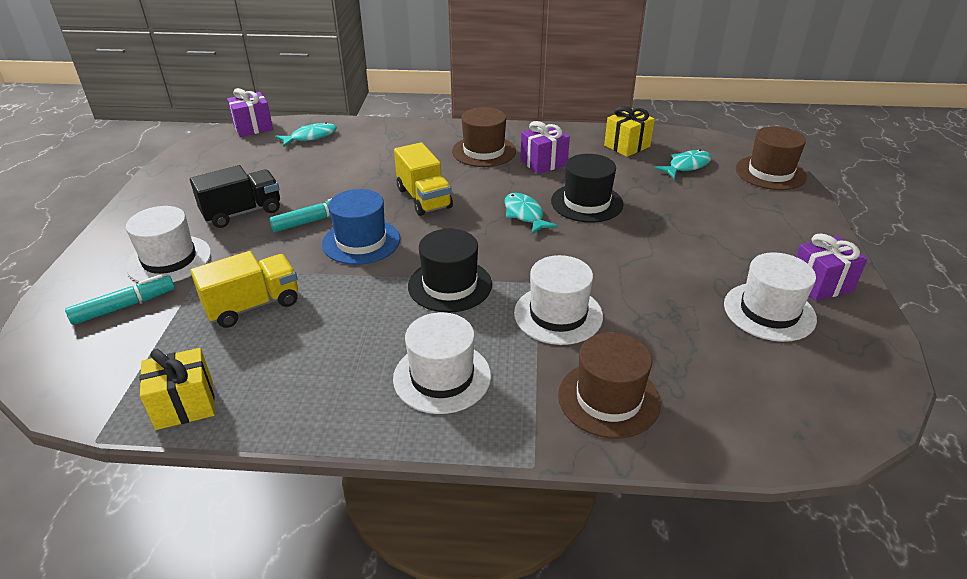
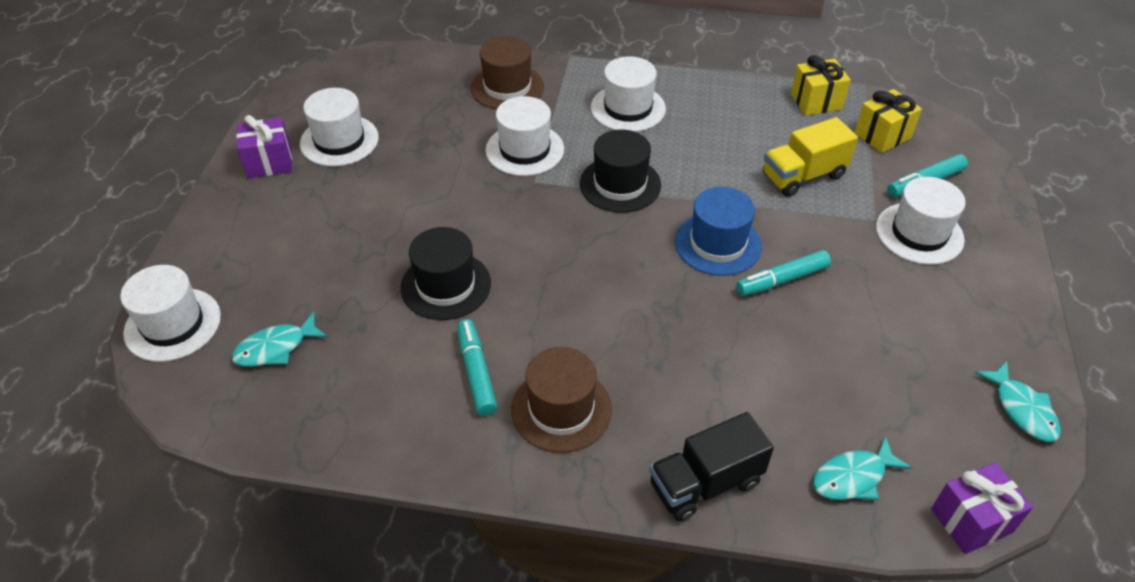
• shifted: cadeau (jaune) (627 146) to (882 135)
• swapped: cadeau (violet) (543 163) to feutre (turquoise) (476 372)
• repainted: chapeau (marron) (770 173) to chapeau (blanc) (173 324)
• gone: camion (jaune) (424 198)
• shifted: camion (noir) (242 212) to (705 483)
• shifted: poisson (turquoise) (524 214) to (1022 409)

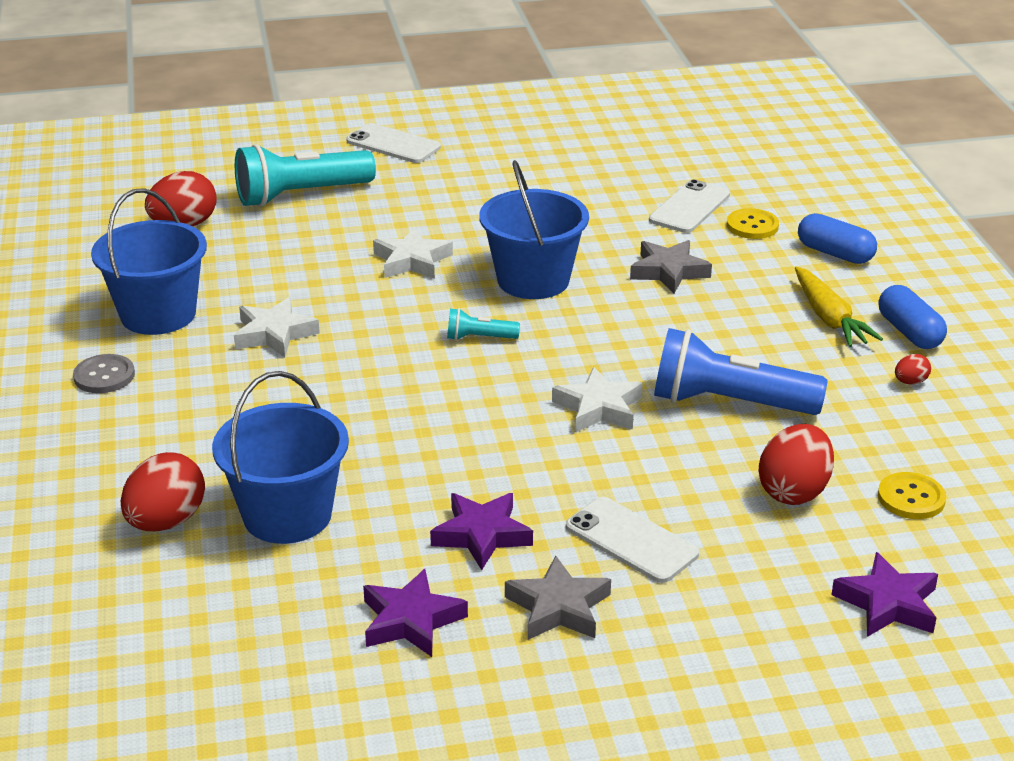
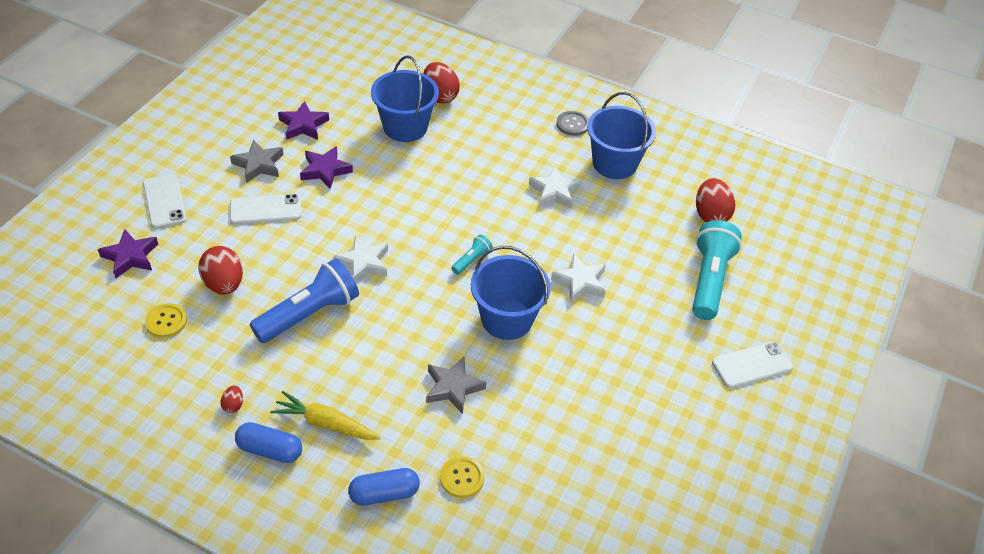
• shifted: téléphone (blanc) (689 207) to (164 201)

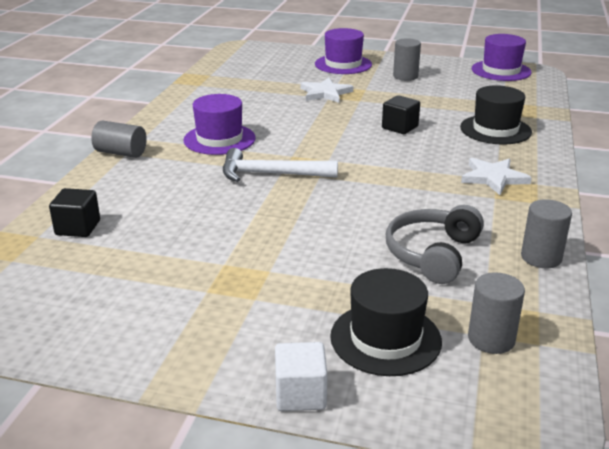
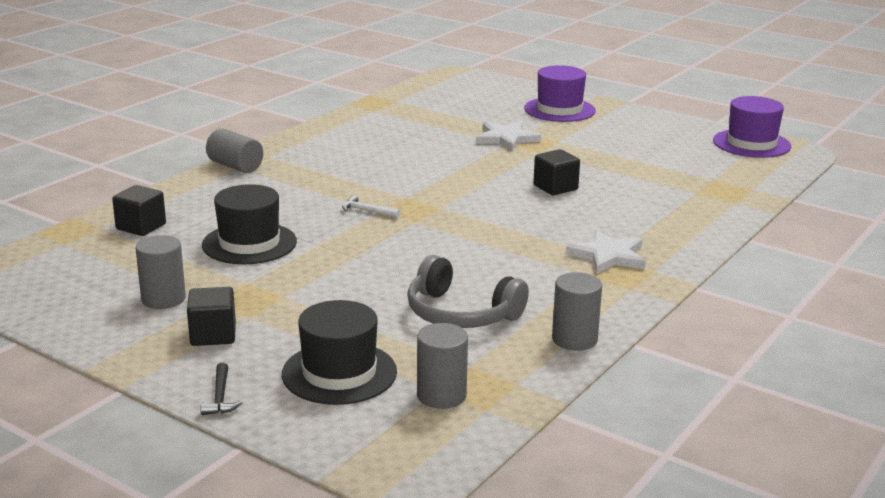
• shifted: cylindre (gris) (405 76) to (163 299)
• shifted: chapeau (noir) (495 130) to (249 243)
• gone: chapeau (violet) (219 139)
• scaled: marteau (blanc) (271 174) = (367 211) x0.47
• rotated: casque audio (gris) (432 254) = (460 314) 105 degrees counterclockwise
• swapped: cube (blanc) (300 394) to marteau (noir) (220 397)
• new: cube (noir) (213 335)

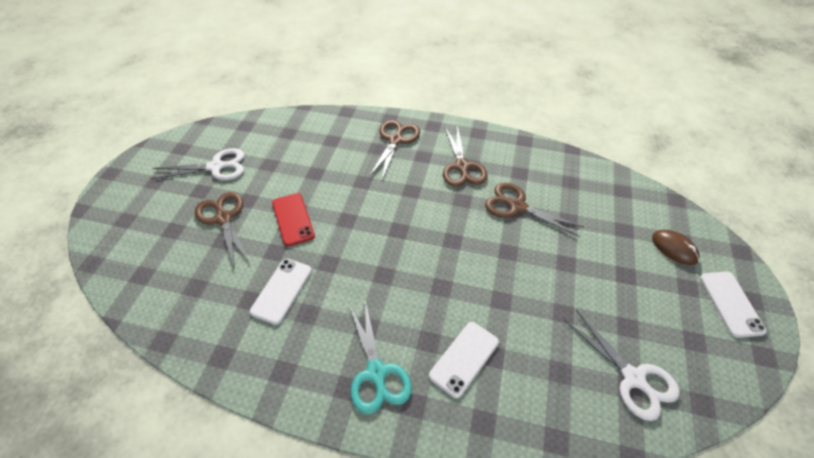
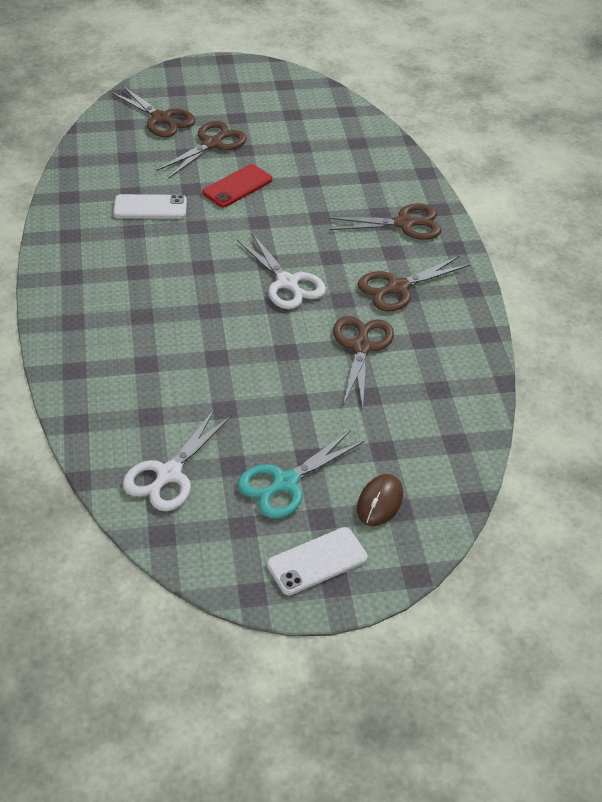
• shifted: ciseaux (blanc) (216 167) to (287 283)
• shifted: ciseaux (turquoise) (376 372) to (285 483)
• gone: téléphone (blanc) (464 358)
• new: ciseaux (marron) (161 118)

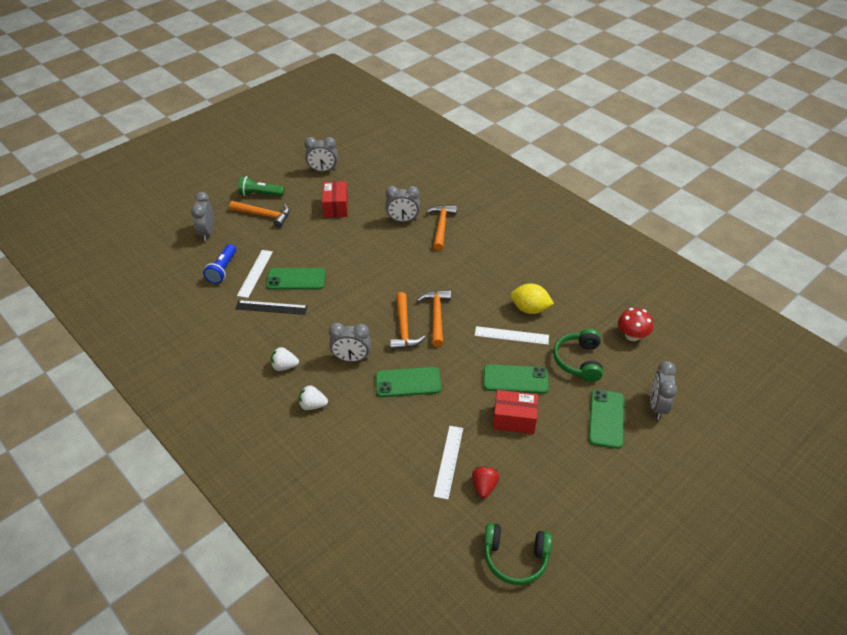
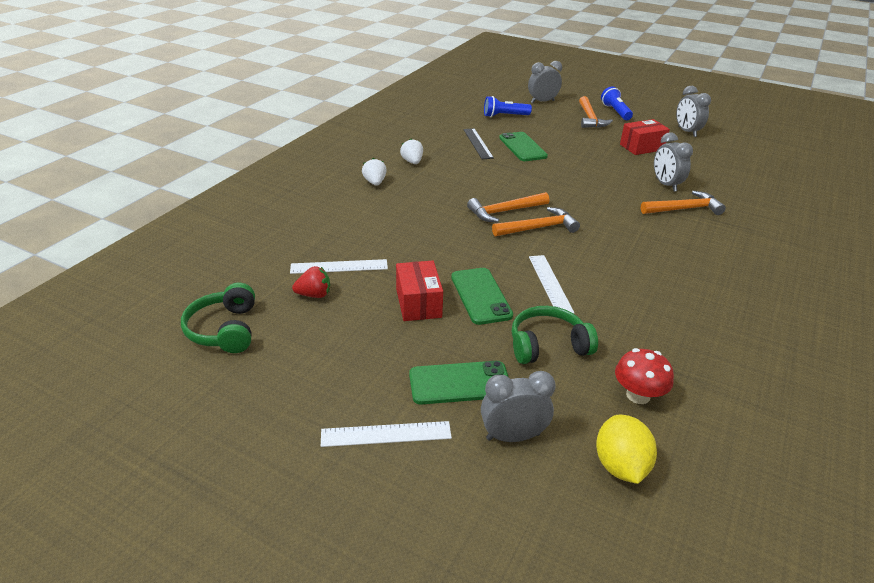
• repainted: lampe de poche (vert) (260 194) to lampe de poche (bleu) (615 112)
• shifted: règle (blanc) (255 273) to (386 434)
• shifted: citron (jaune) (530 309) to (620 466)
• gone: réveil (gris) (351 359)
• gone: téléphone (vert) (408 382)

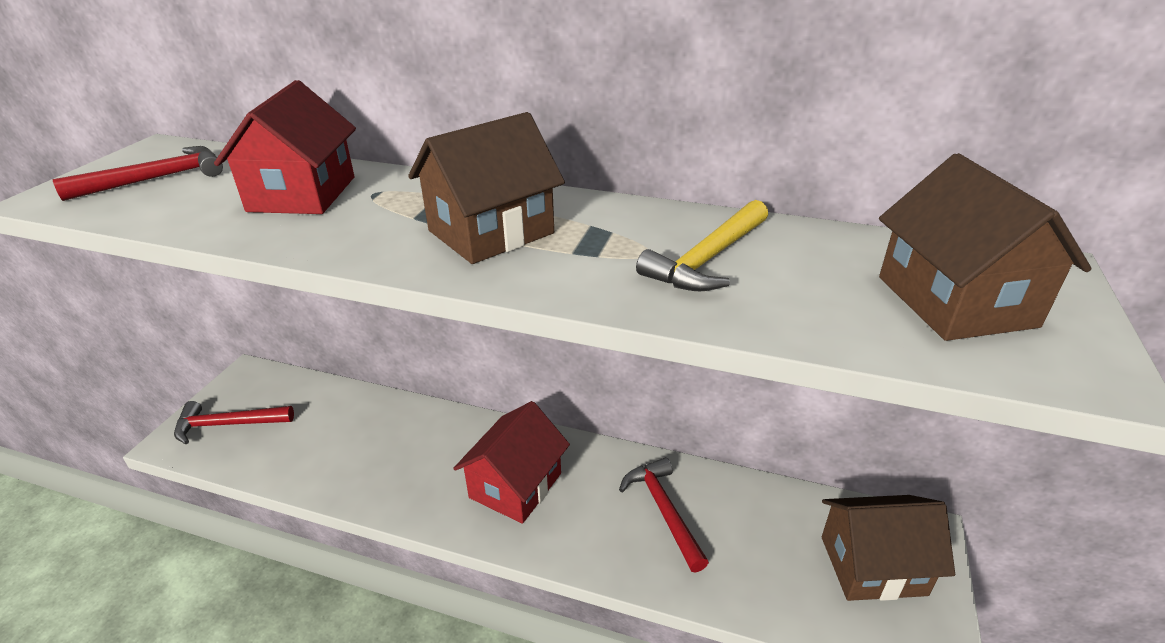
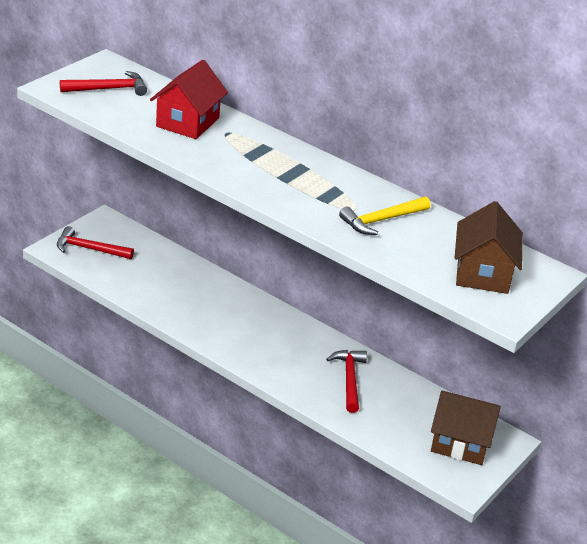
• gone: maison (marron) (491 232)
• gone: maison (rouge) (515 485)

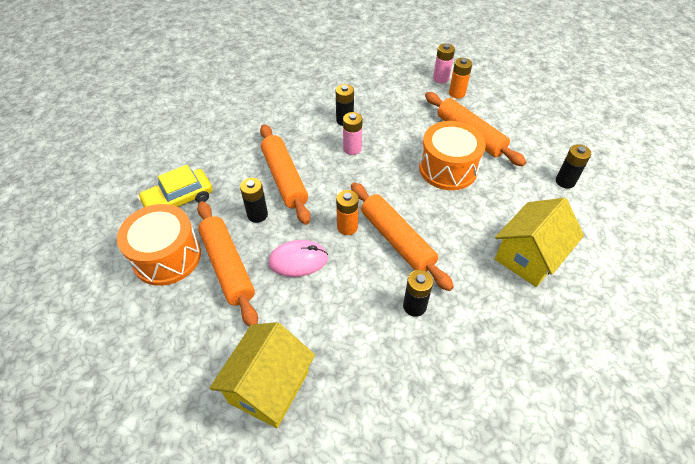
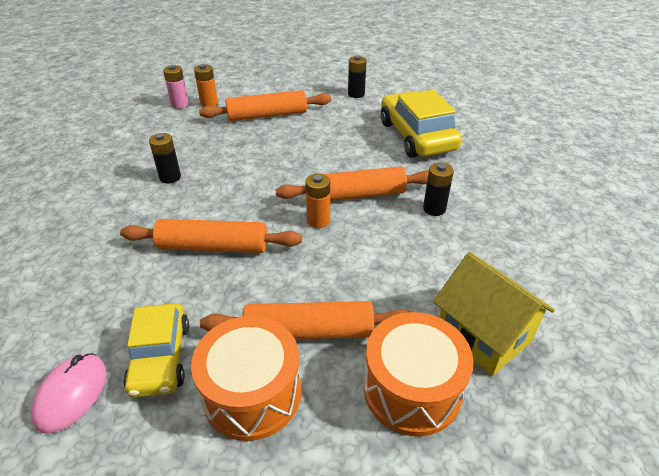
• gone: pile (rose) (352 149)
• shifted: tambour (orange) (448 168) to (412 389)
• gone: pile (noir) (257 215)
• swapped: maison (jaune) (528 257) to voiture (jaune) (417 136)
• shifted: souris (rose) (298 260) to (71 394)

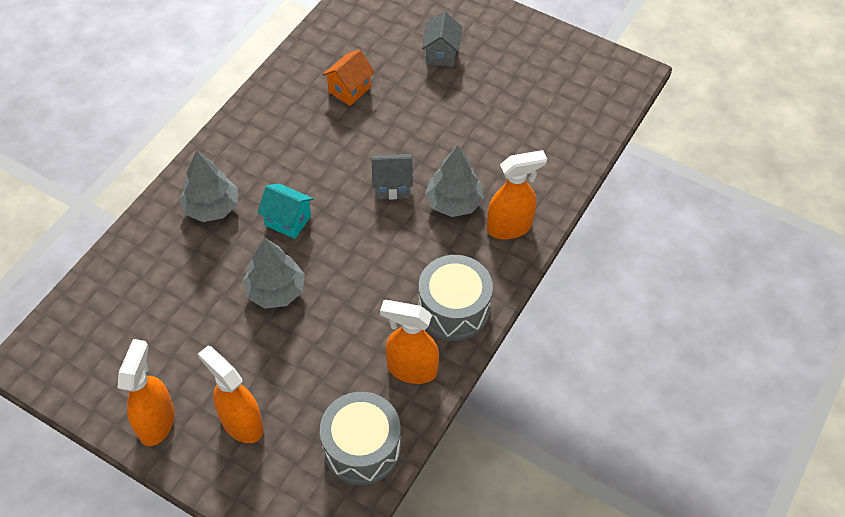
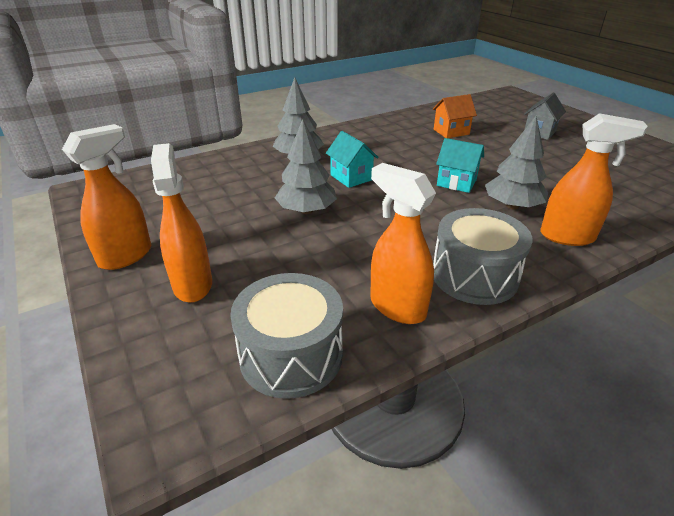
• repainted: maison (gris) (392 186) to maison (turquoise) (456 183)

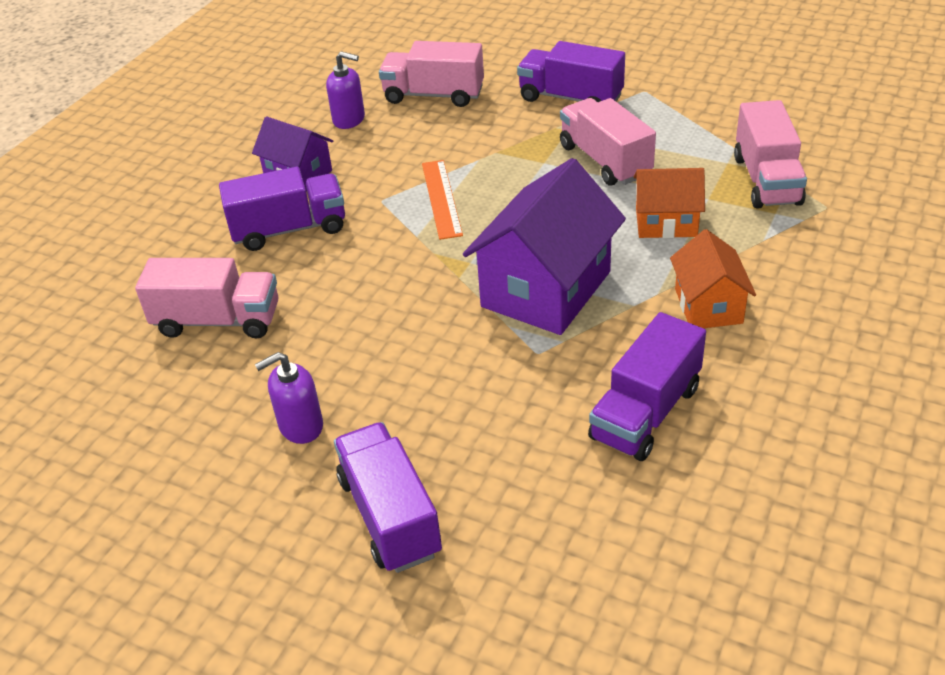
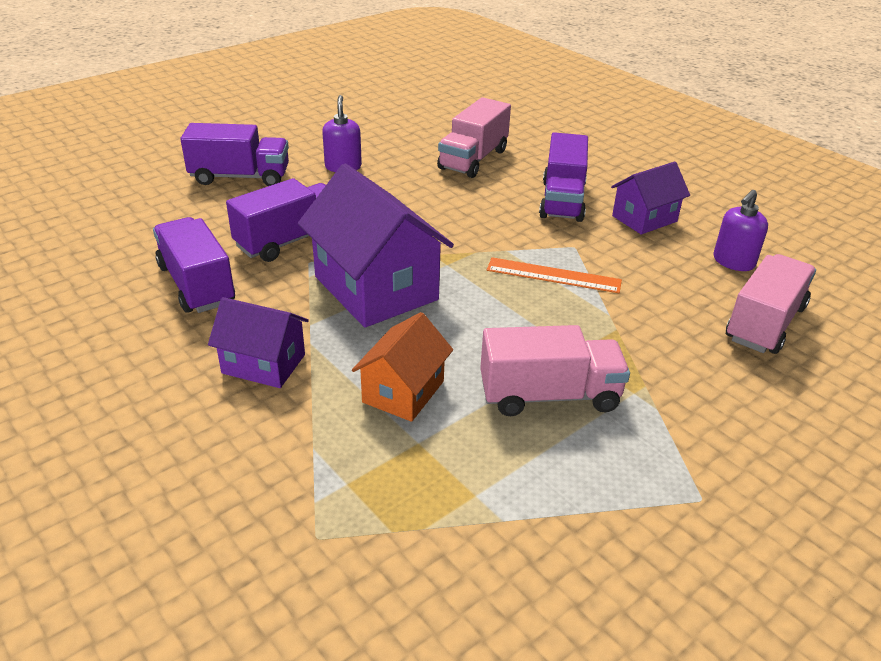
• shifted: camion (violet) (570 98) to (290 240)
• gone: camion (rose) (766 180)
• repainted: maison (orange) (708 306) to maison (violet) (264 364)

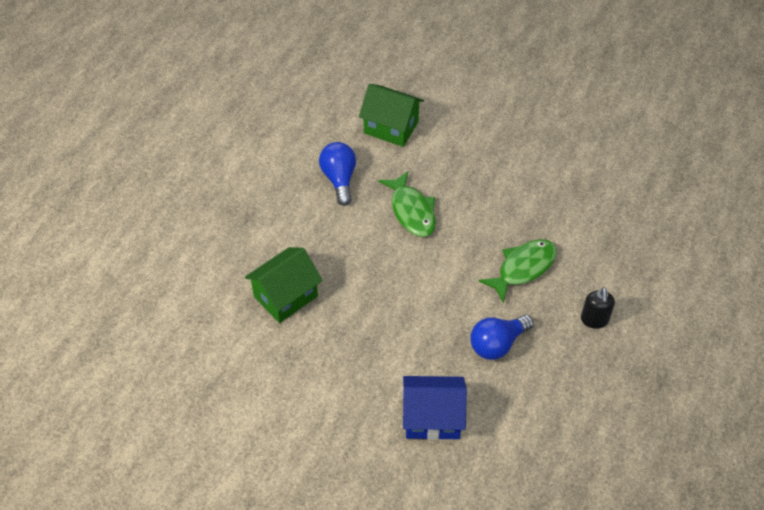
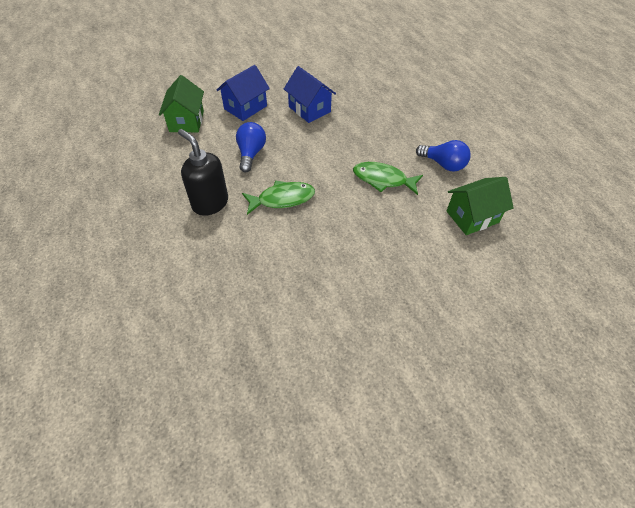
• rotated: poisson (vert) (523 268) = (282 199) 105 degrees counterclockwise
• shifted: maison (vert) (286 296) to (186 121)
• scaled: distributeur de savon (noir) (594 320) = (210 203) x1.74
• new: maison (bleu) (309 109)

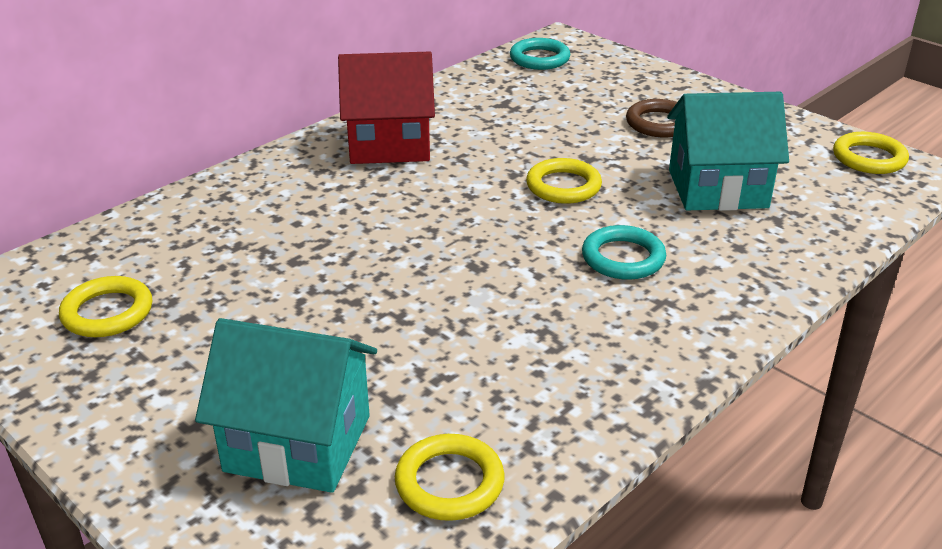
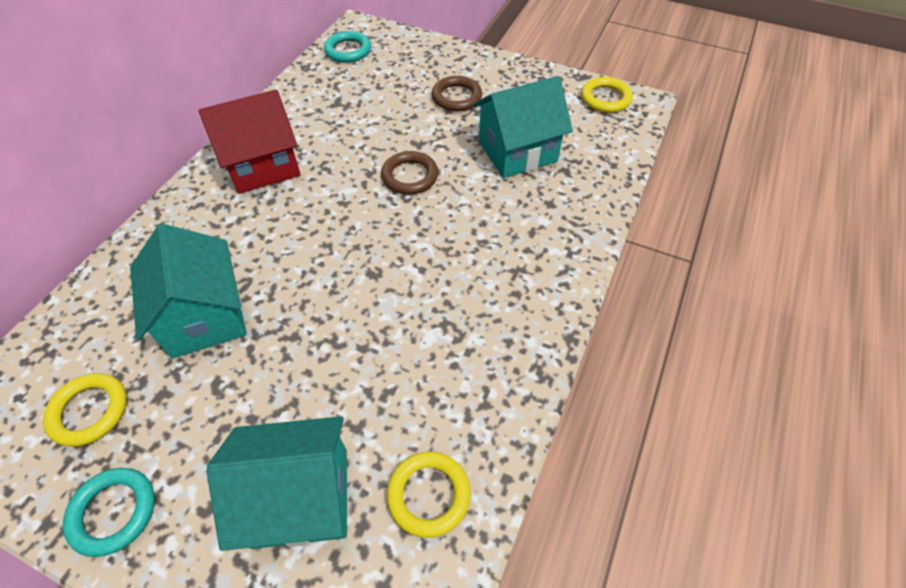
• repainted: anneau (jaune) (563 186) to anneau (marron) (410 176)
• shifted: anneau (turquoise) (623 258) to (113 512)
• new: maison (turquoise) (205 316)

